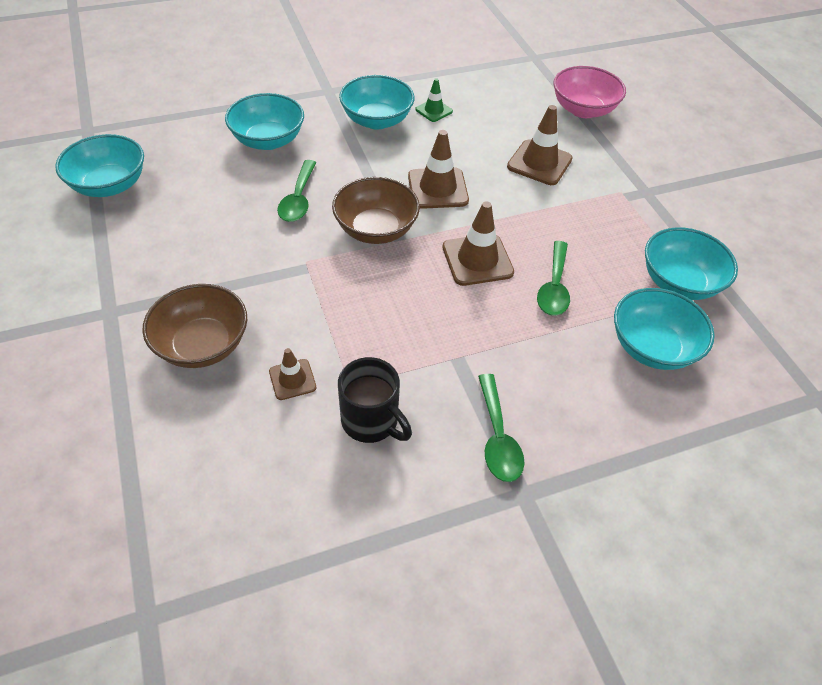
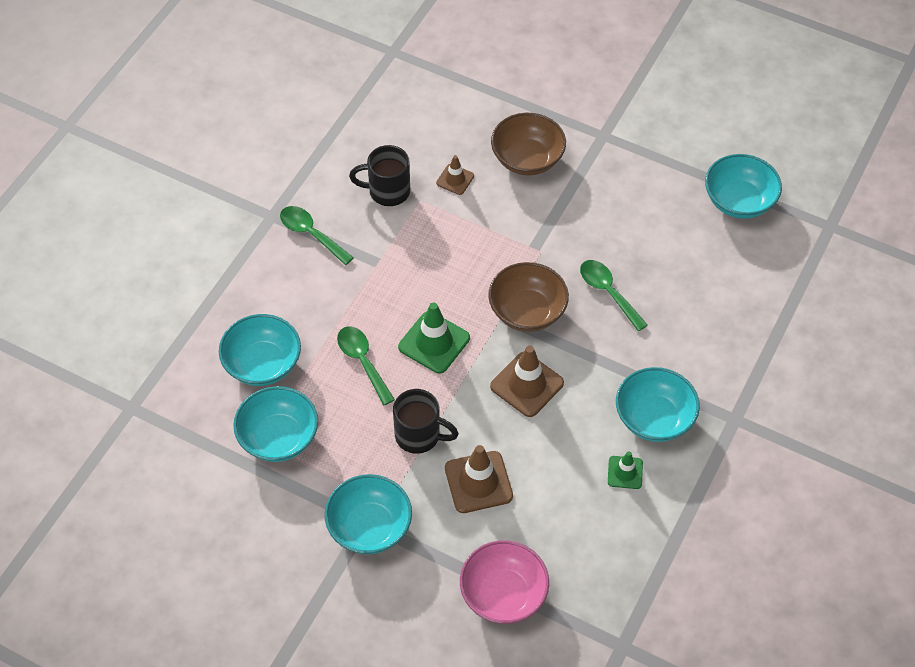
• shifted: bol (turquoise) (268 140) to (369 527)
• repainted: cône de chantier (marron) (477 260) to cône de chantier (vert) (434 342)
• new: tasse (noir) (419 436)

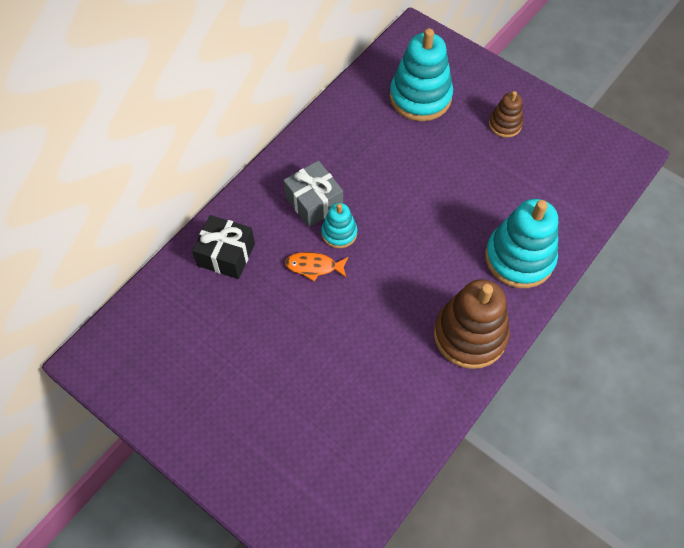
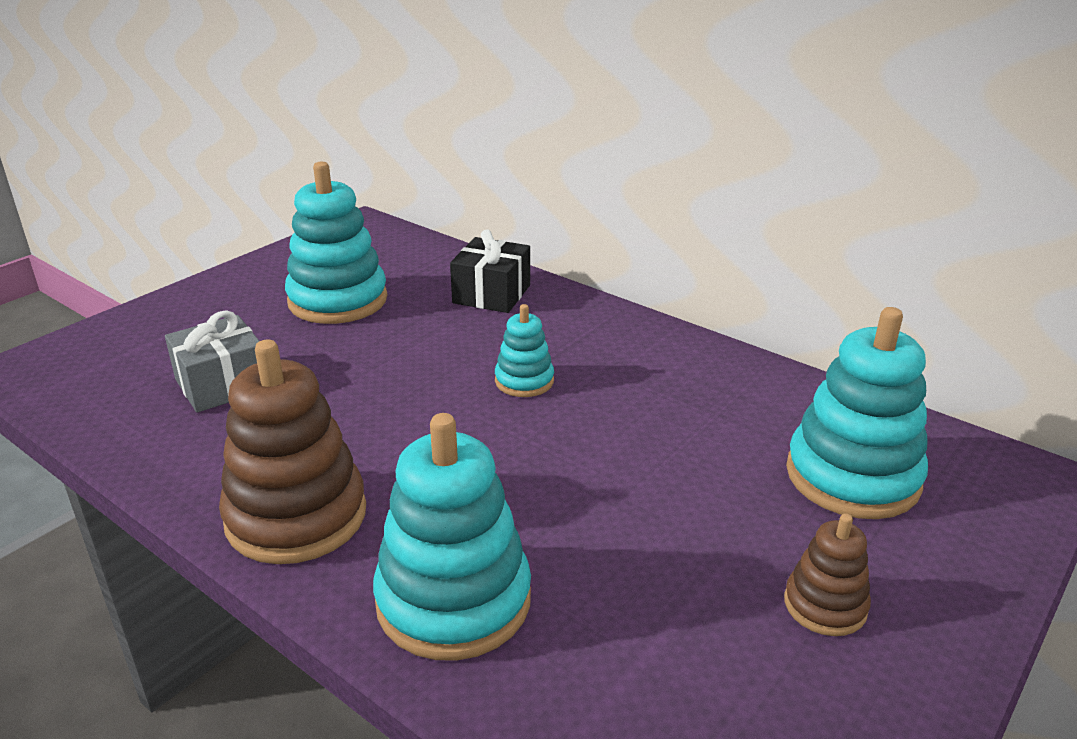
• shifted: cadeau (gris) (314 202) to (222 384)
• gone: poisson (orange) (314 266)
• new: jouet à empiler (turquoise) (338 300)

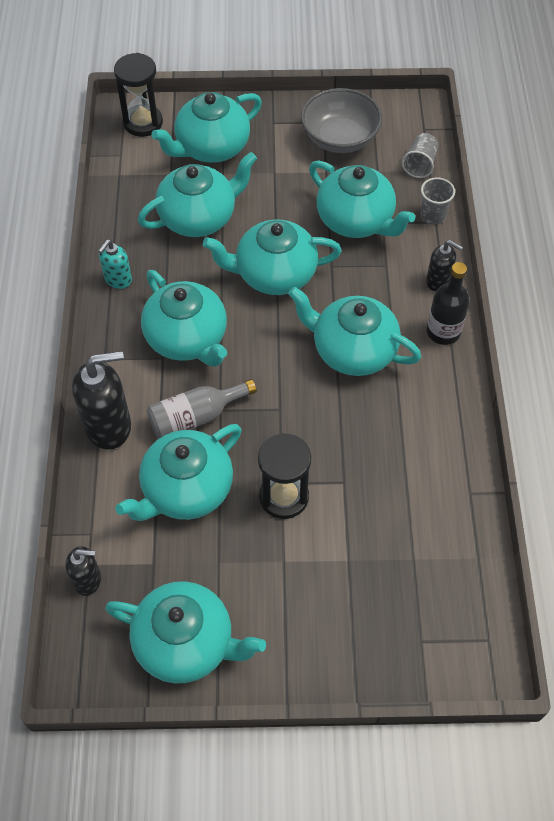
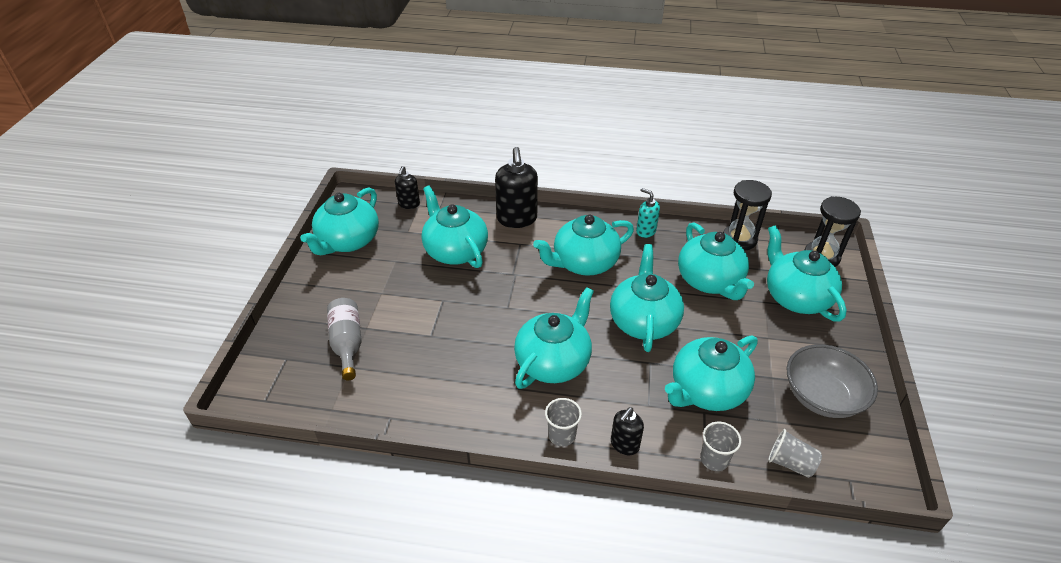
• swapped: bouteille (noir) (443 332) to gobelet (gris) (562 435)
• shifted: bouteille (gris) (195 417) to (347 343)
• shifted: sablier (noir) (284 497) to (739 239)

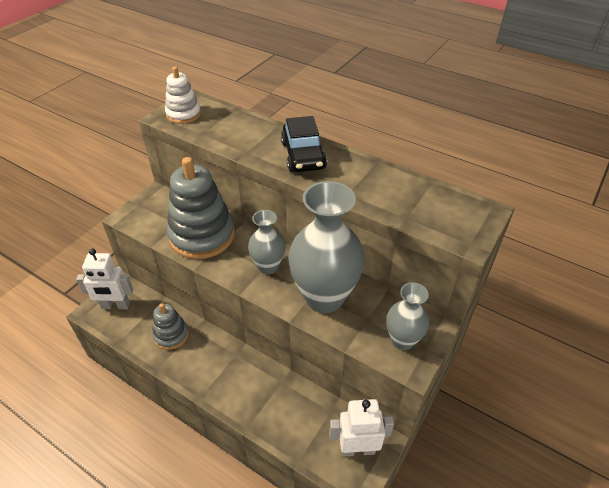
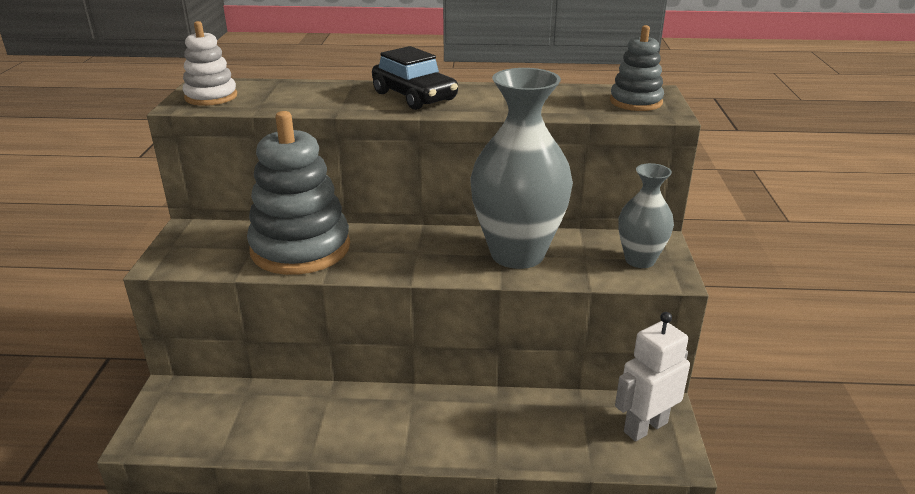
• gone: vase (gris) (268 266)
• gone: robot (blanc) (115 305)
• shifted: jouet à empiler (gris) (171 335) to (635 102)

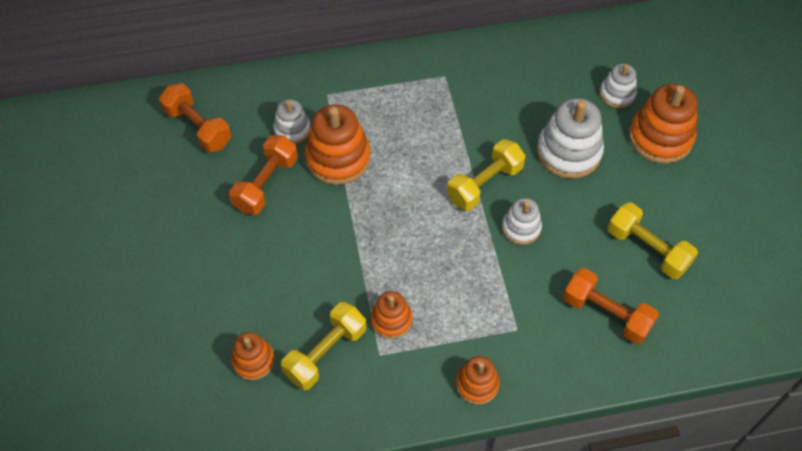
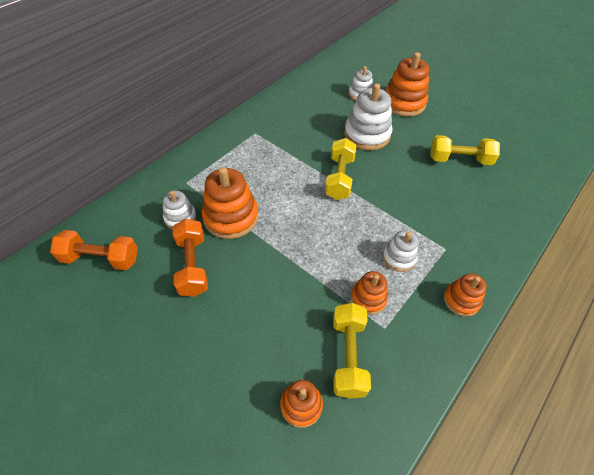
• shifted: jouet à empiler (blanc) (521 228) to (399 257)
• gone: haltère (orange) (606 314)

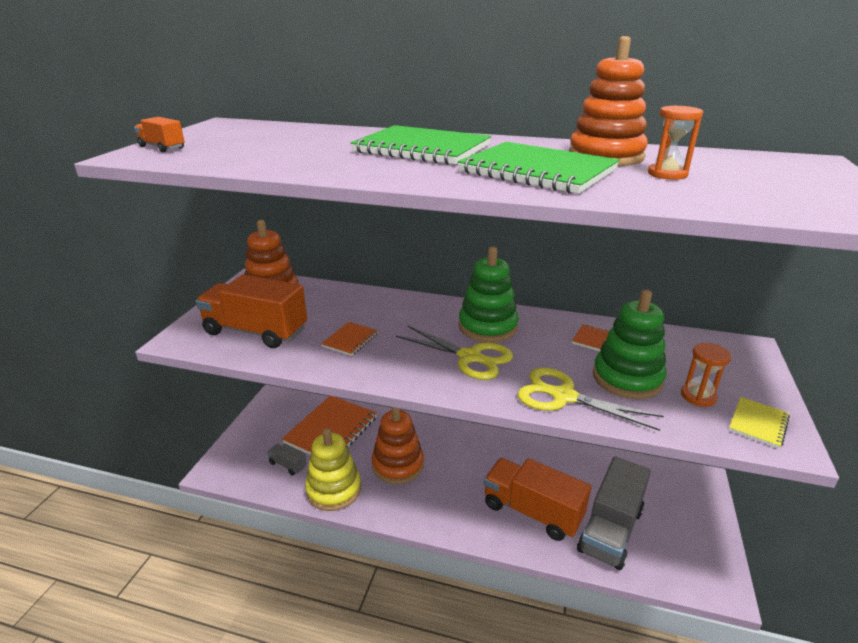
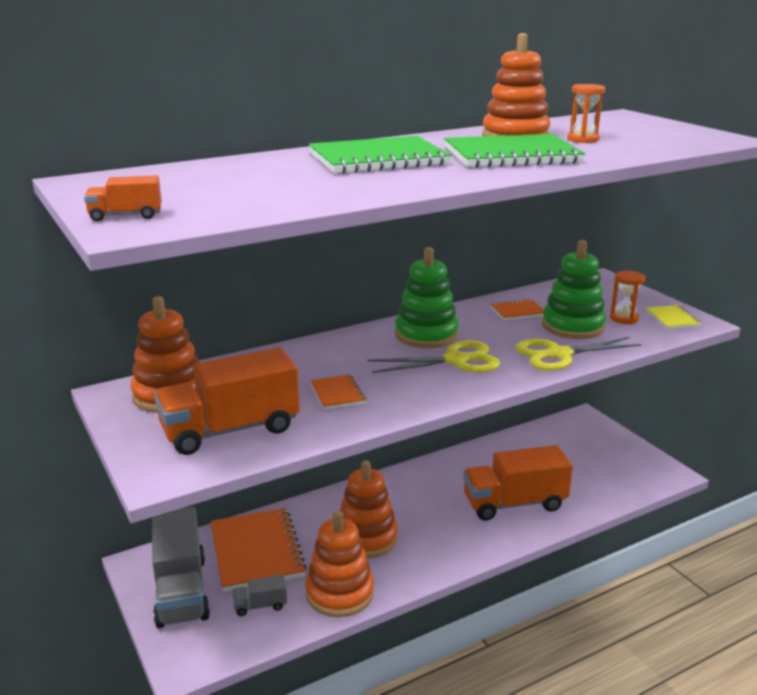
• repainted: jouet à empiler (jaune) (334 490) to jouet à empiler (orange) (339 593)
• shifted: camion (gris) (610 530) to (181 591)

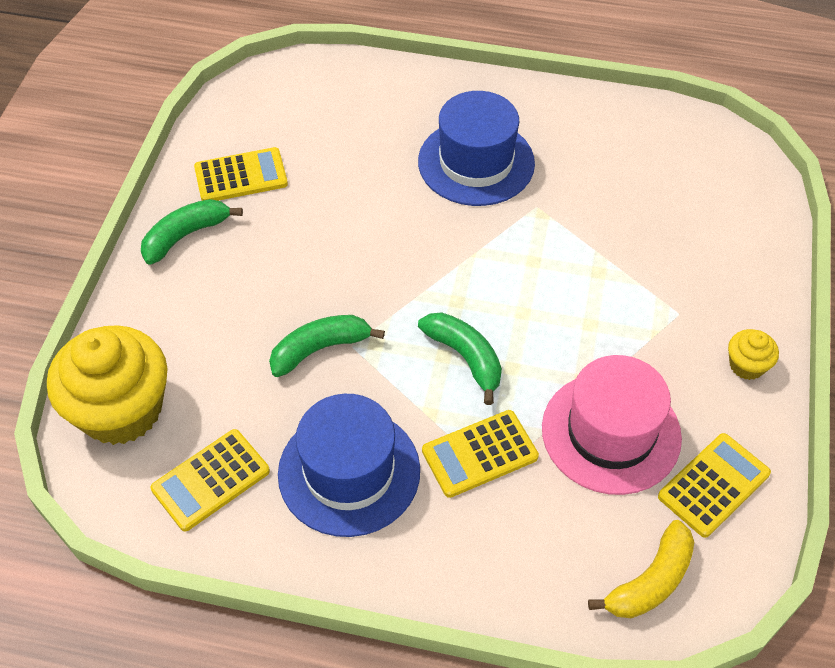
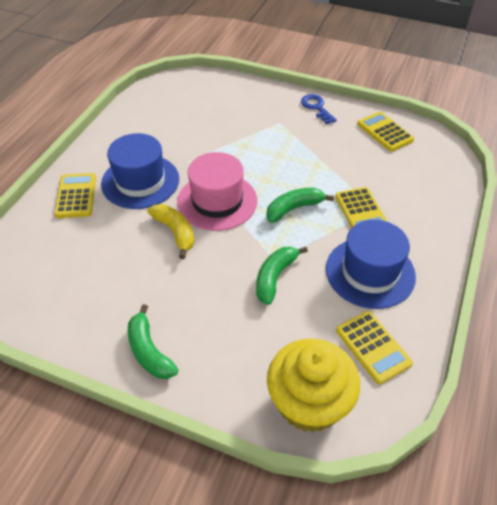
• shifted: calculatrice (jaune) (241 176) to (76 196)
• rotated: banane (vert) (320 349) = (275 277) 45 degrees clockwise
• swapped: muffin (jaune) (746 365) to clé (bleu) (316 107)
• shifted: chapeau (rose) (611 432) to (217 201)
• shifted: banane (jaune) (650 581) to (175 232)

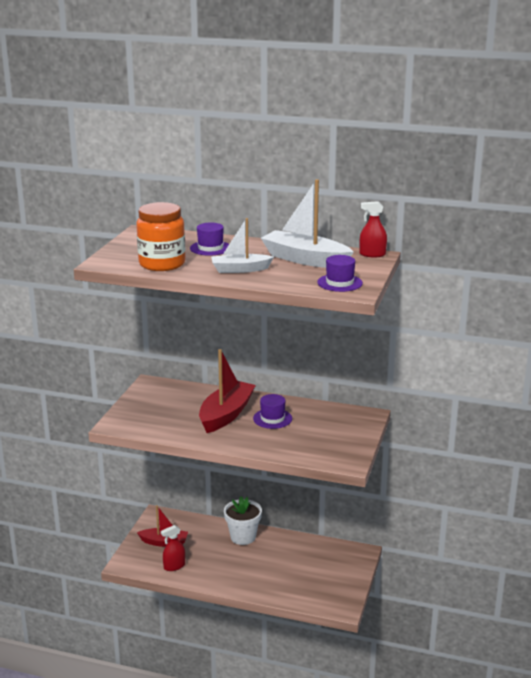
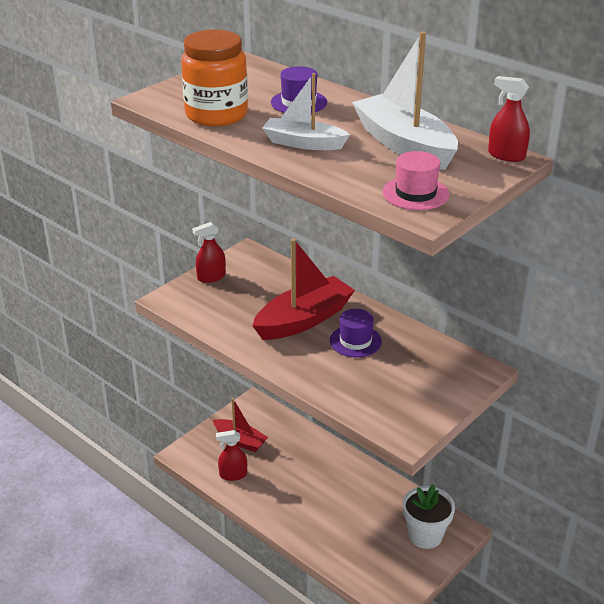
• repainted: chapeau (violet) (339 283) to chapeau (rose) (415 193)
• shifted: pot de fleurs (blanc) (243 537) to (425 535)
• new: vaporisateur (rouge) (211 277)

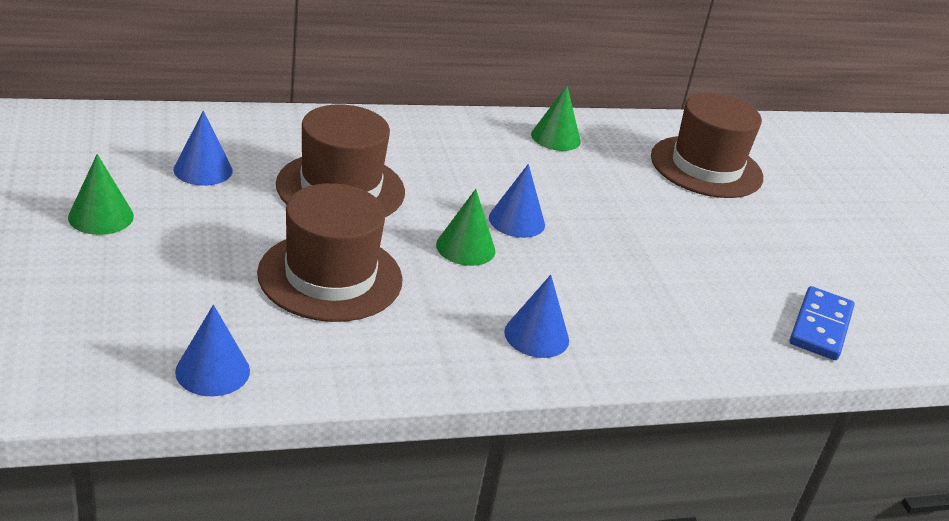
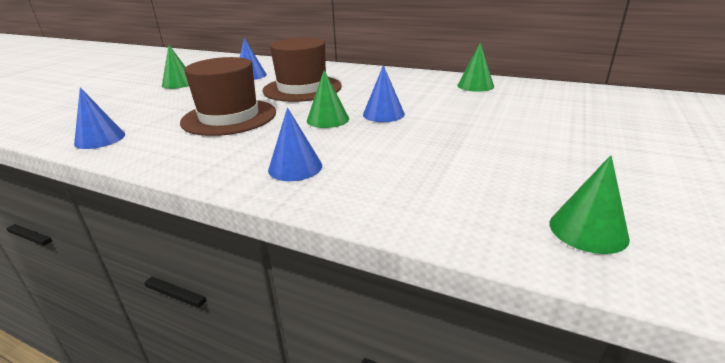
• gone: chapeau (marron) (706 167)
• swapped: domino (bleu) (820 327) to cône (vert) (588 230)

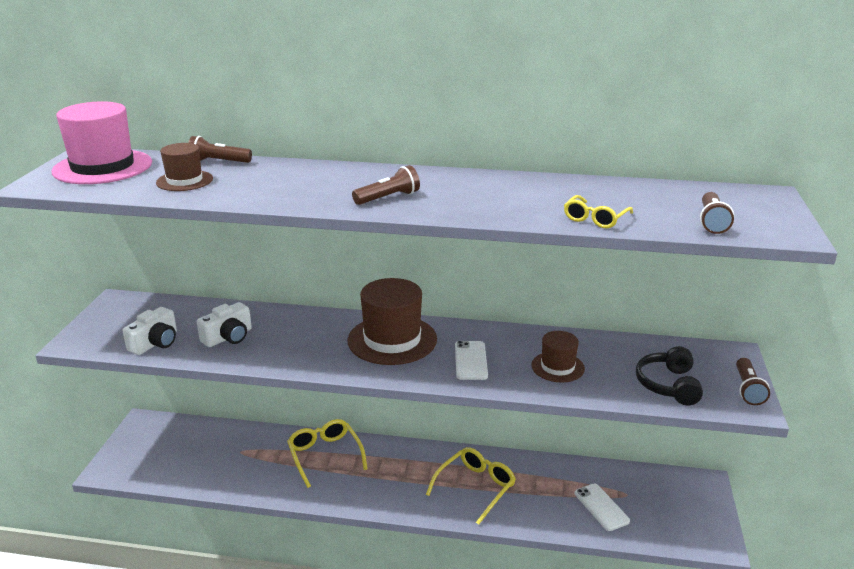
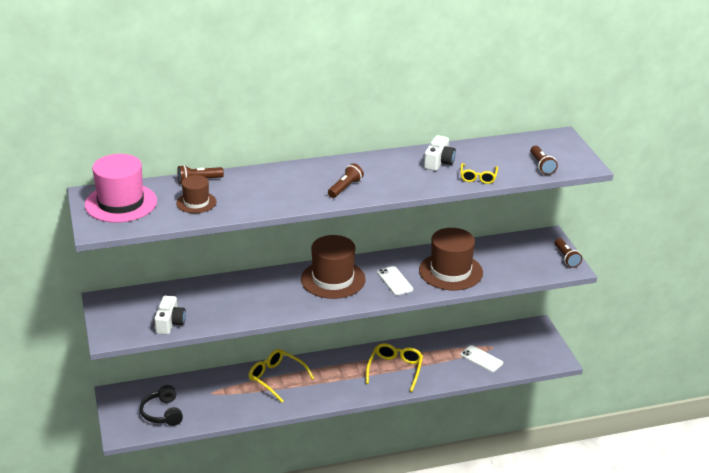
• shifted: appareil photo (blanc) (228 337) to (439 162)
• scaled: chapeau (marron) (557 367) = (450 271) x1.79
• shifted: casque audio (noir) (668 385) to (162 413)

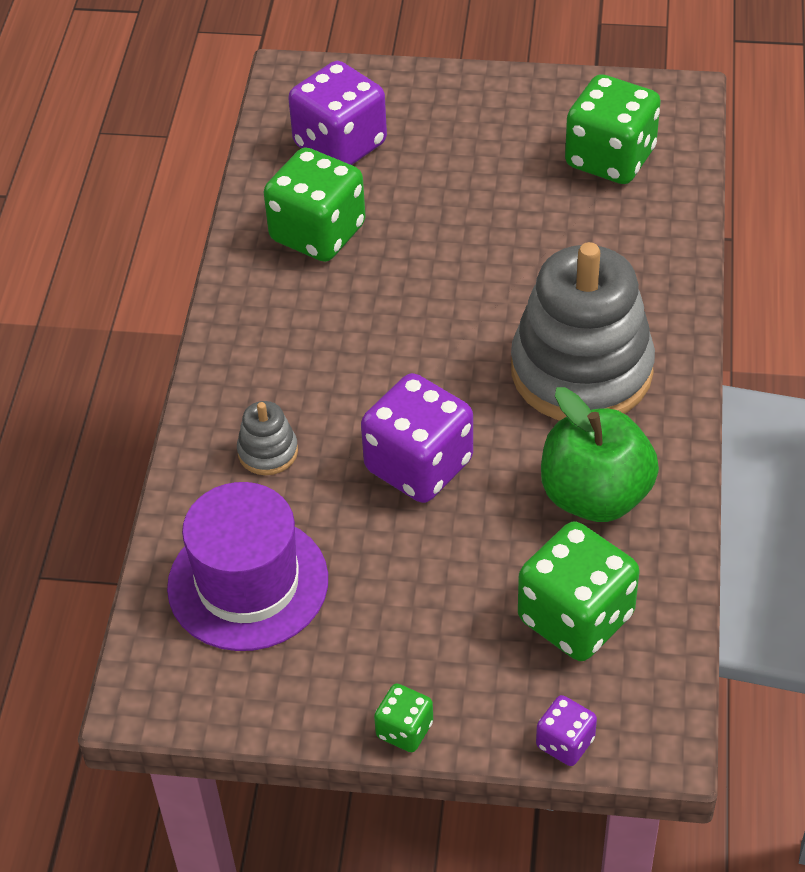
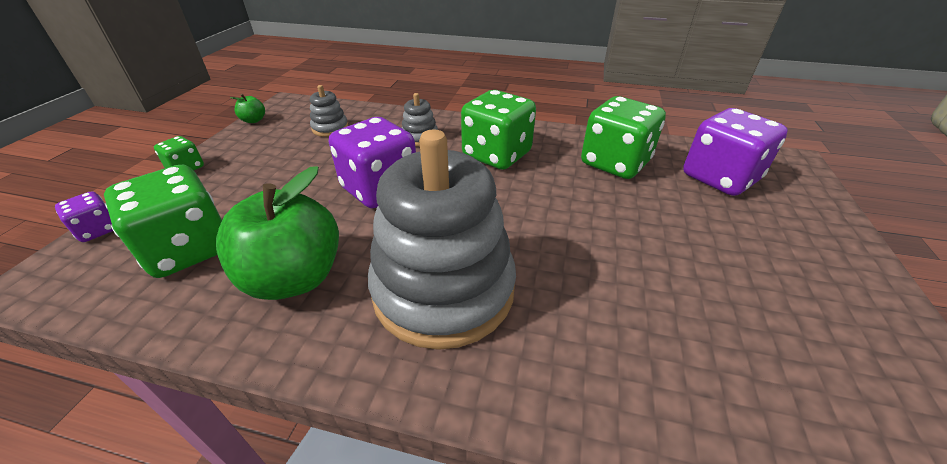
• shifted: dé (vert) (610 158) to (496 155)
• swapped: chapeau (violet) (248 583) to jouet à empiler (gris) (330 128)
• new: pomme (vert) (254 120)

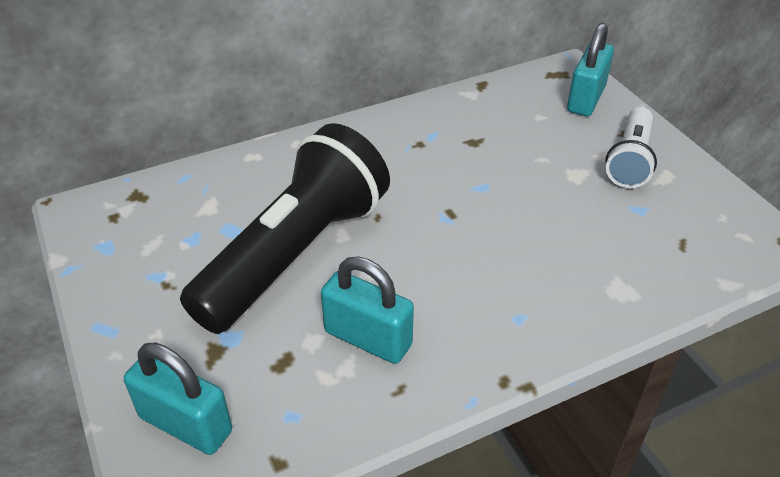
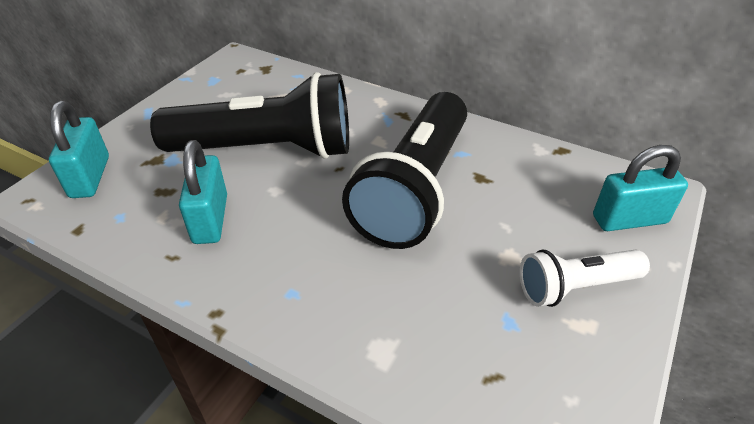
• new: lampe de poche (noir) (415 189)

